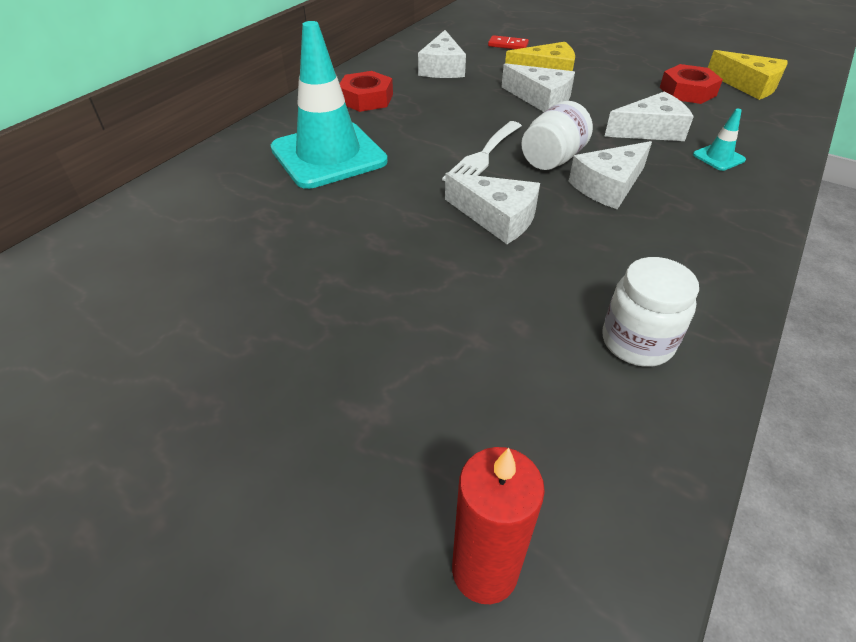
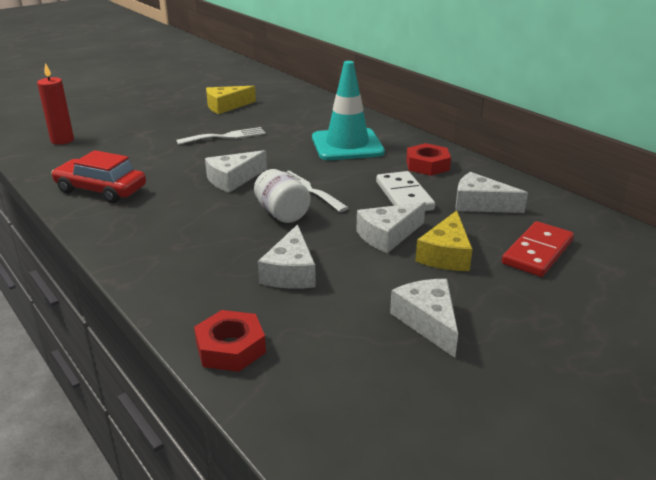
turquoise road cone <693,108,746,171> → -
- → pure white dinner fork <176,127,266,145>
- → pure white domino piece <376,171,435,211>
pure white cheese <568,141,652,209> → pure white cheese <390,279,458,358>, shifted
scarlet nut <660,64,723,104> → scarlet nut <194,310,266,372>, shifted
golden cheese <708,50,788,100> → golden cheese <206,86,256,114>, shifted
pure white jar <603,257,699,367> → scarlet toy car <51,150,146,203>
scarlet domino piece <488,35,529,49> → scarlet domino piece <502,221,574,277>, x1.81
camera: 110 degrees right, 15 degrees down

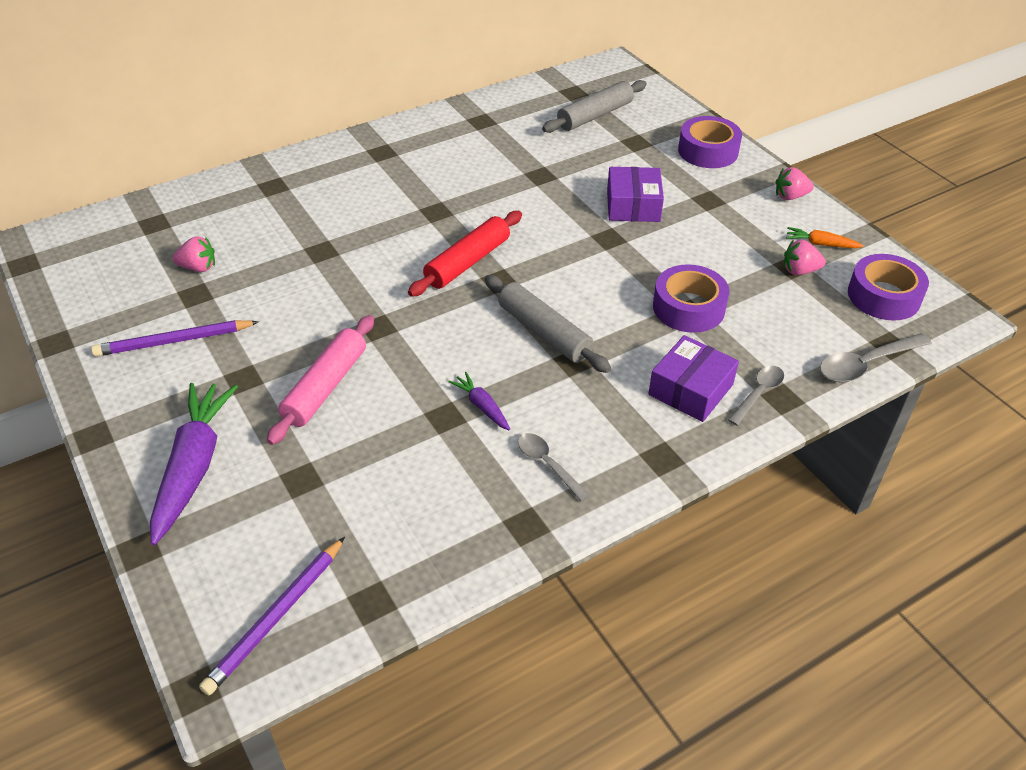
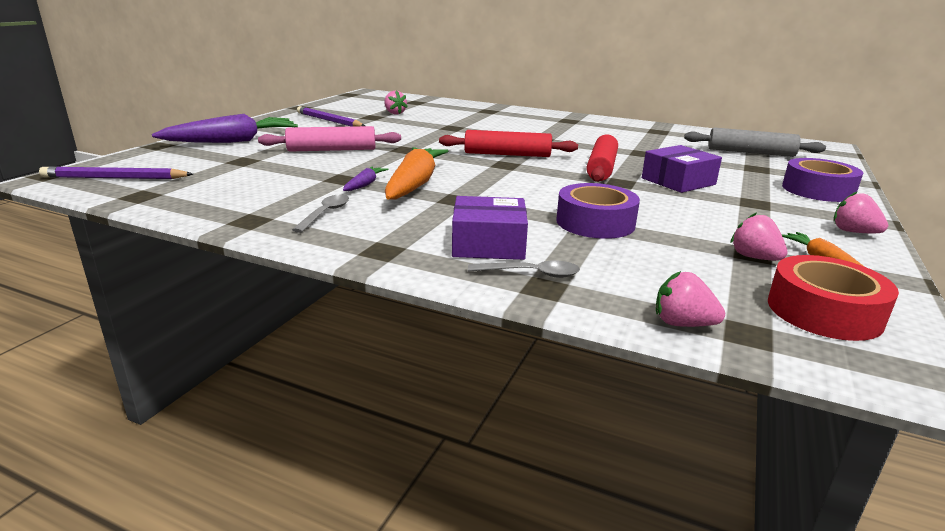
gray rolling pin <485,275,611,373> → -
- → bright orange carrot <385,147,448,200>
- → scarlet rolling pin <587,134,618,182>
gray tablespoon <820,333,932,382> → pink strawberry <656,271,725,327>
violet roll of tape <848,254,929,321> → scarlet roll of tape <768,255,899,341>
camera: 55 degrees right, 20 degrees down

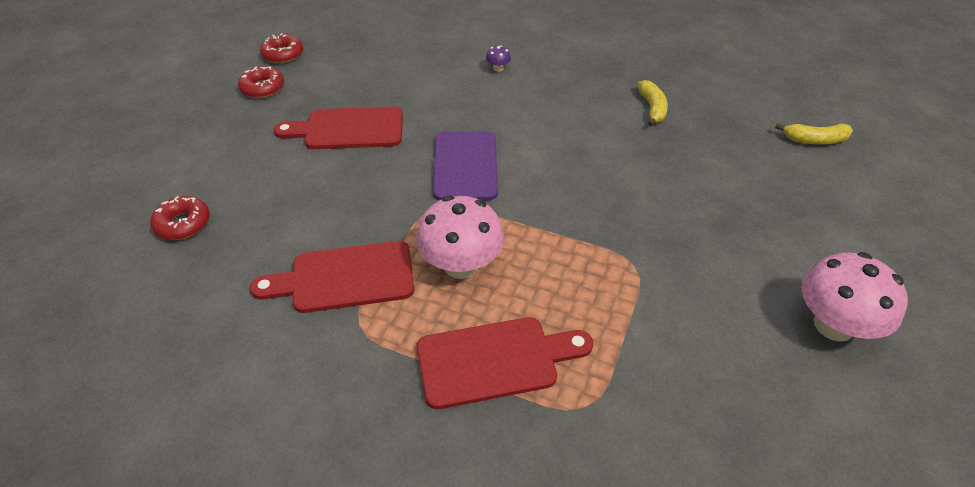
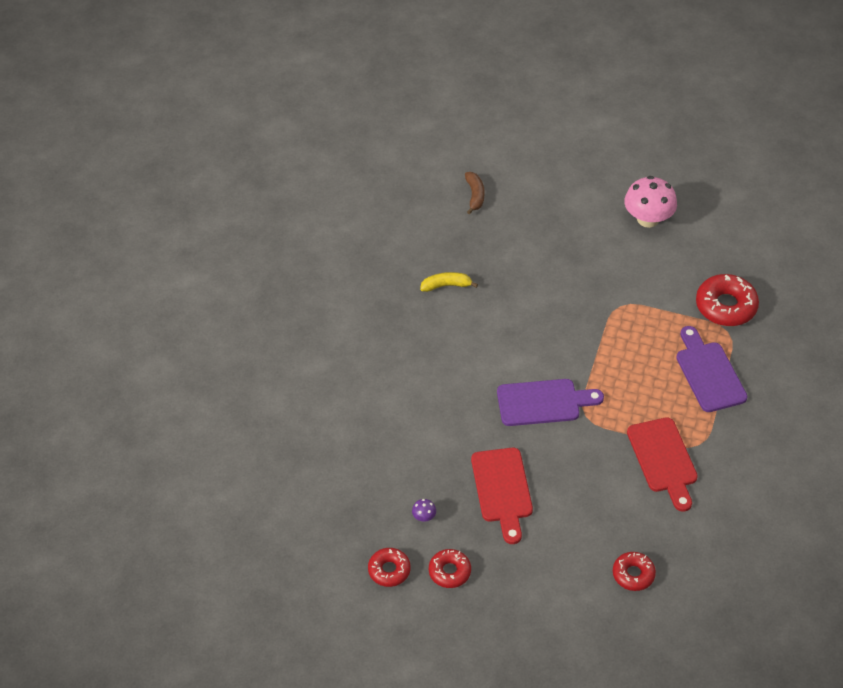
pink toadstool <416,195,504,279> → -
- → scarlet doughnut <696,274,759,326>
violet toadstool <486,45,511,72> → violet toadstool <412,499,436,522>, shifted
scarlet bread board <417,317,593,409> → violet bread board <676,326,748,412>
golden banana <775,123,853,144> → dark brown banana <465,172,485,214>
camera: 95 degrees left, 5 degrees up

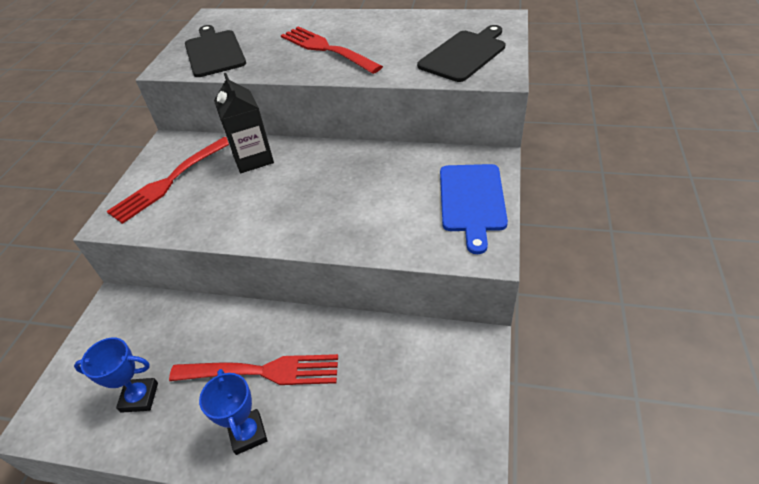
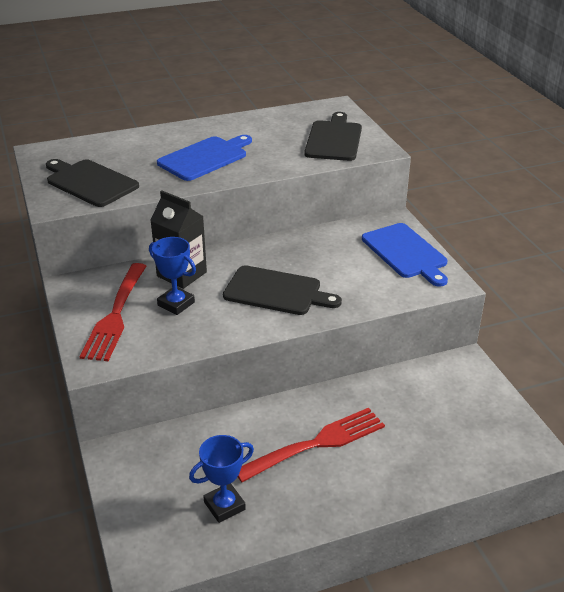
- → black bread board <223,265,342,315>
blue award cup <199,369,267,455> → blue award cup <149,237,196,315>, shifted
scarlet dinner fork <281,26,383,74> → blue bread board <157,135,252,181>
camera: 35 degrees left, 10 degrees down

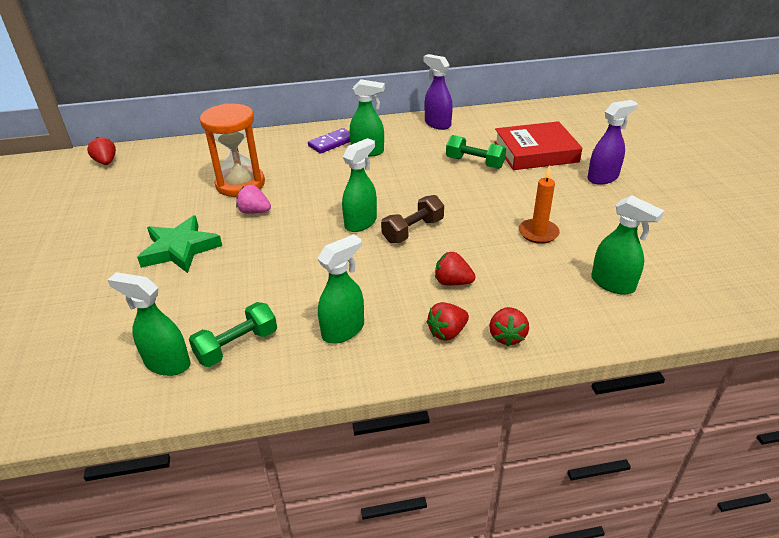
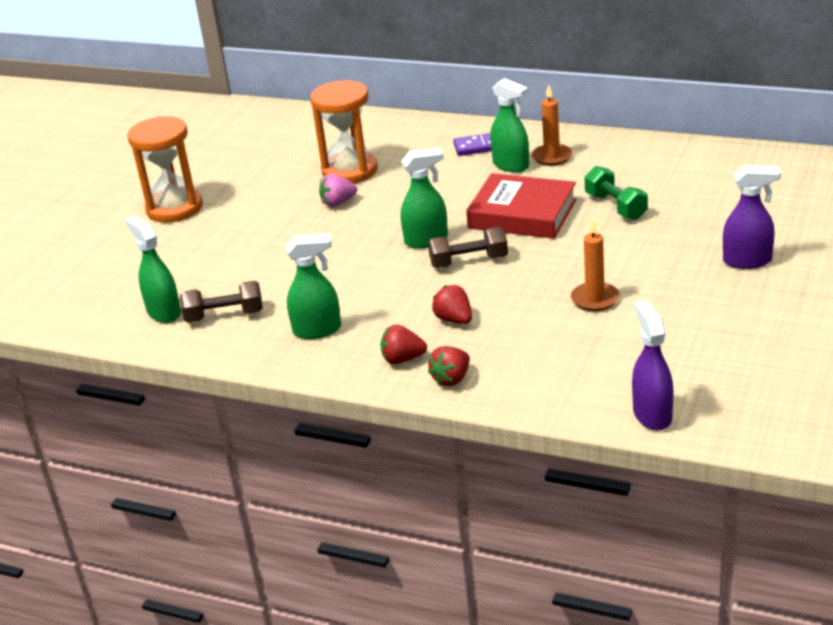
scarlet strawberry <87,137,116,165> → -
green star <137,215,222,273> → -
green spray bottle <591,195,664,295> → -
- → bright orange hourglass <127,116,203,223>
- → bright orange pillar candle <532,85,572,166>
violet spray bottle <424,54,453,130> → violet spray bottle <632,301,673,431>, shifted
scarlet book <494,121,582,170> → scarlet book <466,173,577,239>, shifted
green free weight <189,302,277,367> → dark brown free weight <180,281,263,323>
pink strawberry <236,185,271,214> → pink strawberry <319,174,357,207>, 75 degrees counterclockwise
camera: 35 degrees right, 5 degrees down

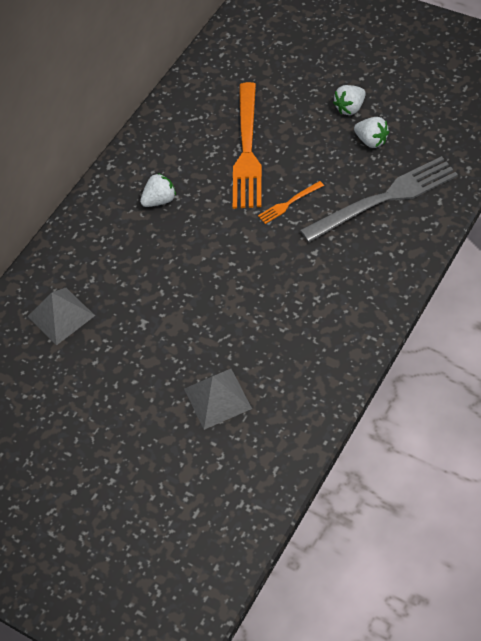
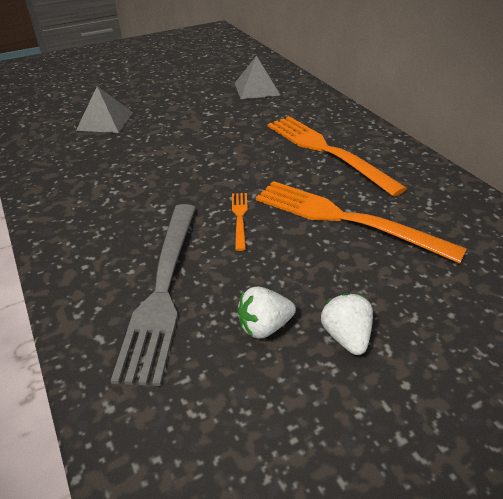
pure white strawberry <140,173,176,207> → bright orange dinner fork <268,116,407,197>
camera: 115 degrees right, 15 degrees down

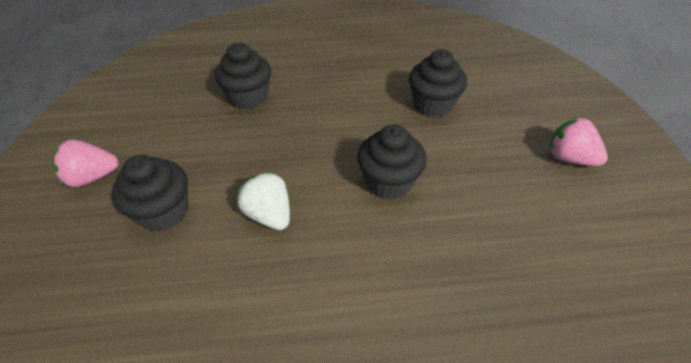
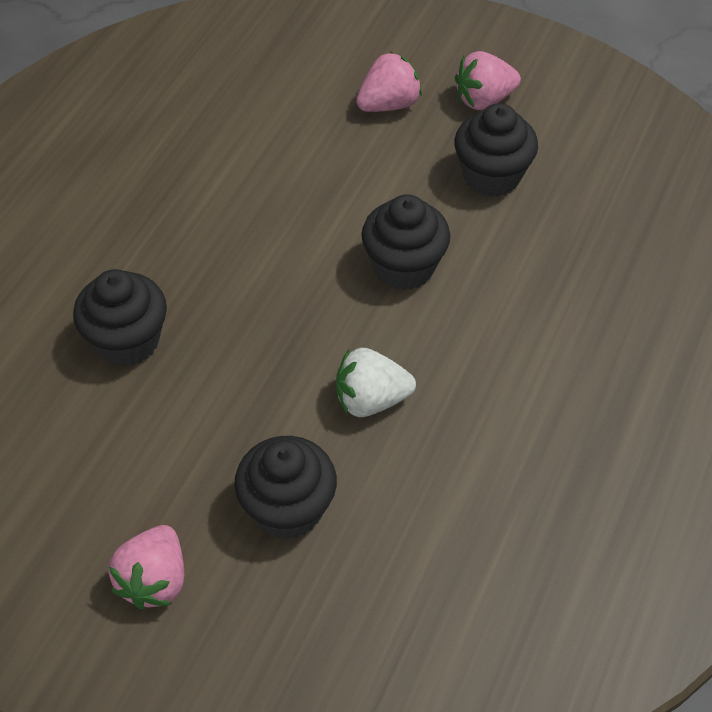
- → pink strawberry <356,52,422,112>
black muffin <409,49,467,117> → black muffin <454,103,538,197>, shifted
camera: 60 degrees left, 5 degrees up

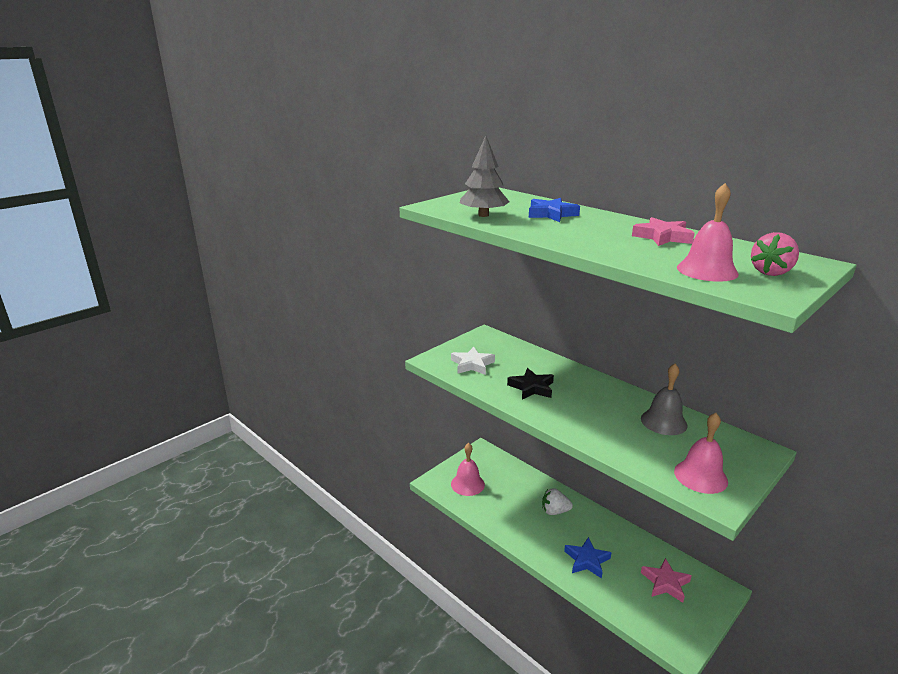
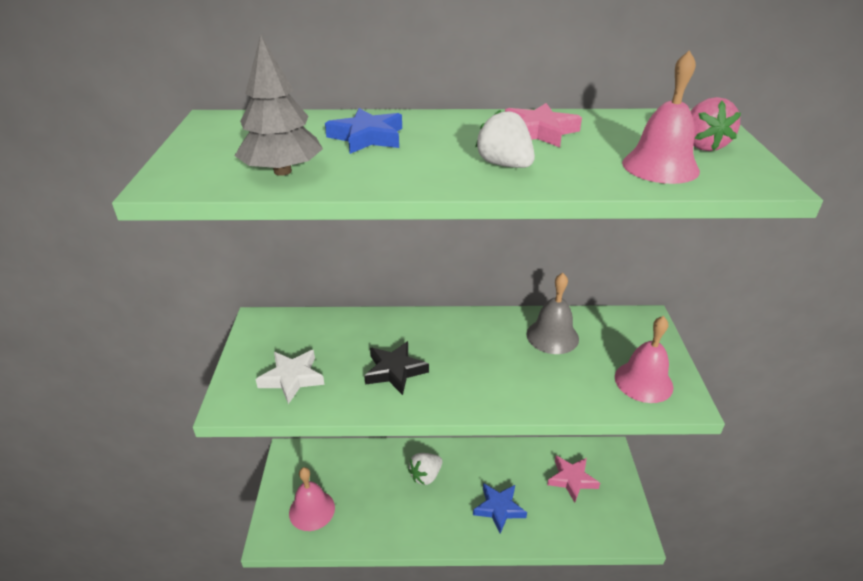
- → pure white strawberry <475,110,535,168>
camera: 45 degrees left, 10 degrees up

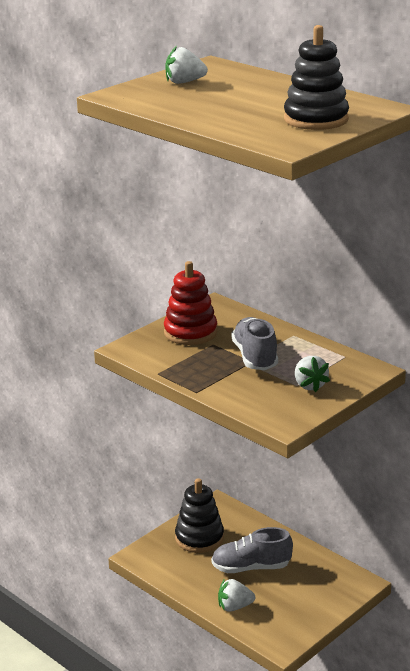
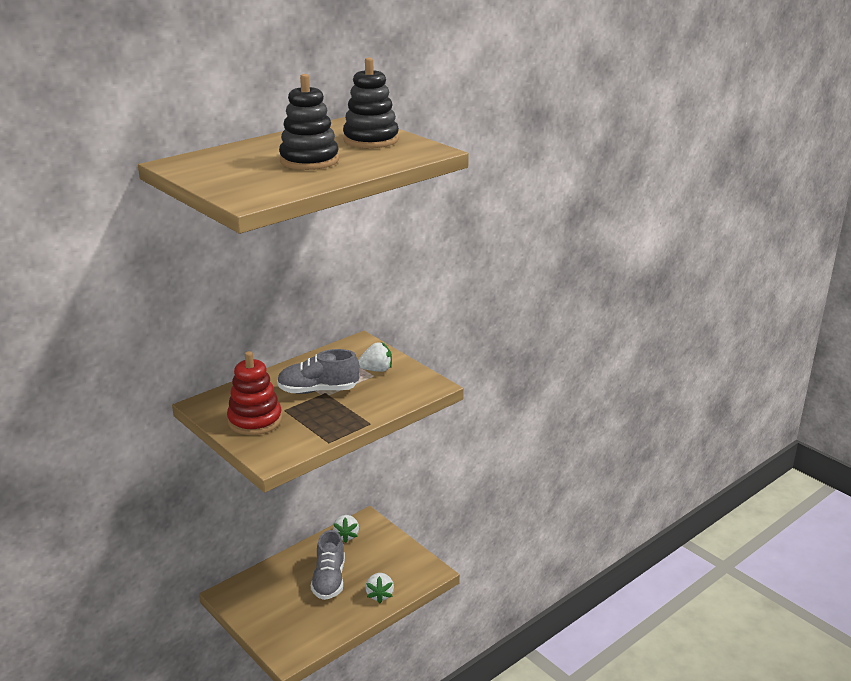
pure white strawberry <165,46,208,84> → pure white strawberry <333,515,359,543>, shifted
black ring stacker <175,478,224,553> → black ring stacker <279,74,339,170>, shifted
camera: 85 degrees left, 0 degrees up

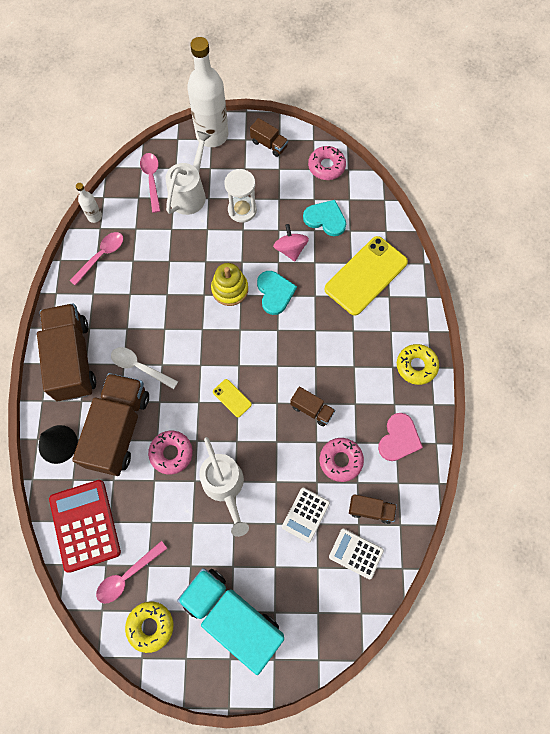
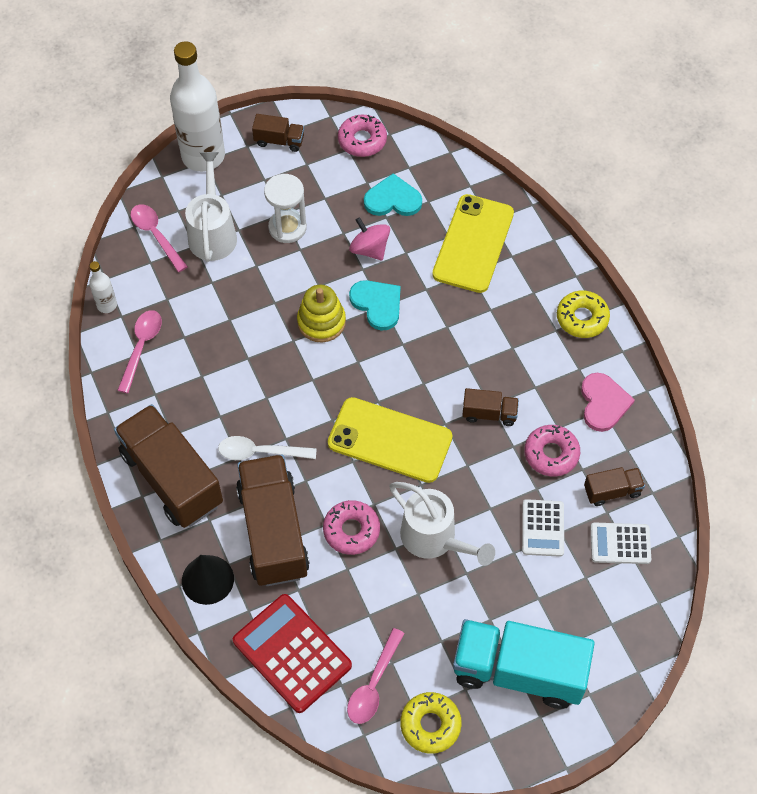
golden mobile phone <213,379,252,417> → golden mobile phone <328,397,453,483>, x2.30
camera: 25 degrees left, 10 degrees down

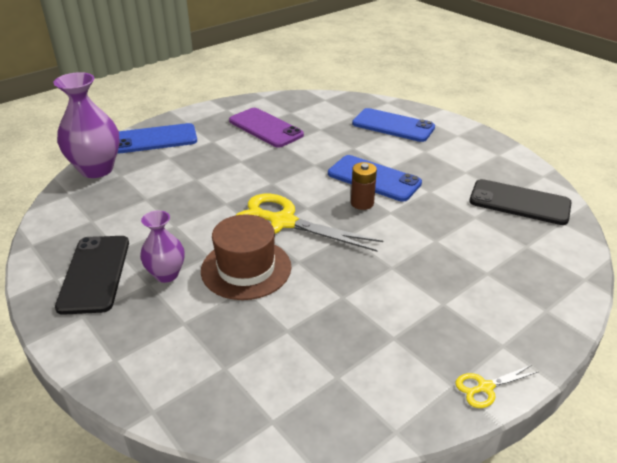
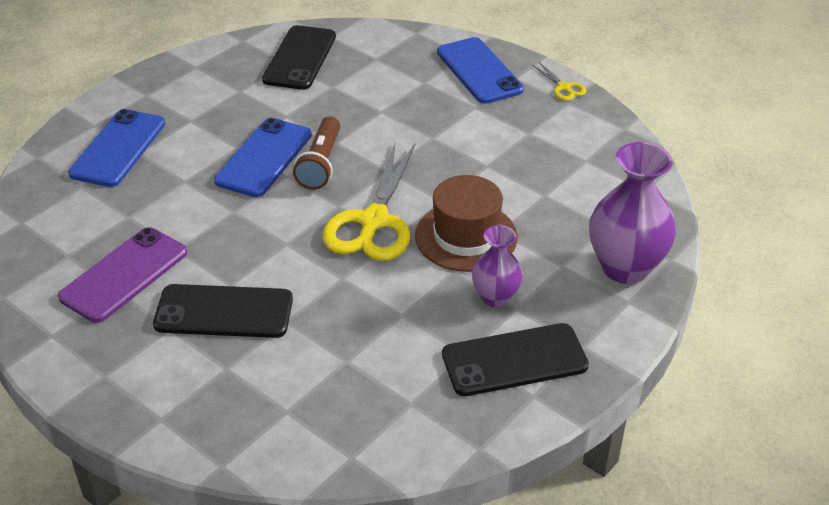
- → black mobile phone <153,284,293,338>
violet flower vase <53,72,120,178> → violet flower vase <589,142,676,284>, shifted
blue mobile phone <118,123,197,153> → blue mobile phone <437,37,524,104>, shifted
dark brown power cell <351,162,377,210> → dark brown pocket torch <293,116,340,189>
camera: 100 degrees left, 5 degrees up

